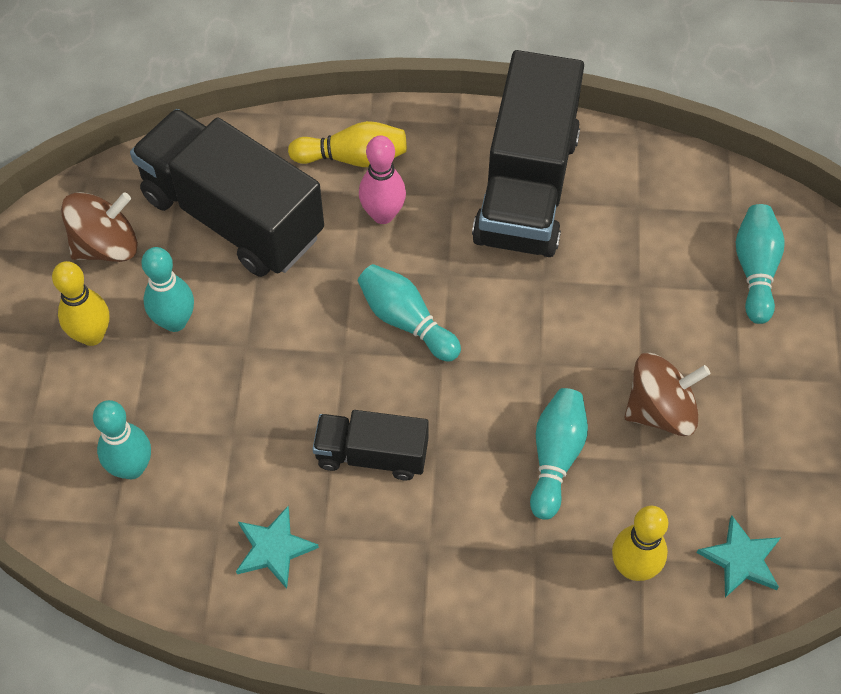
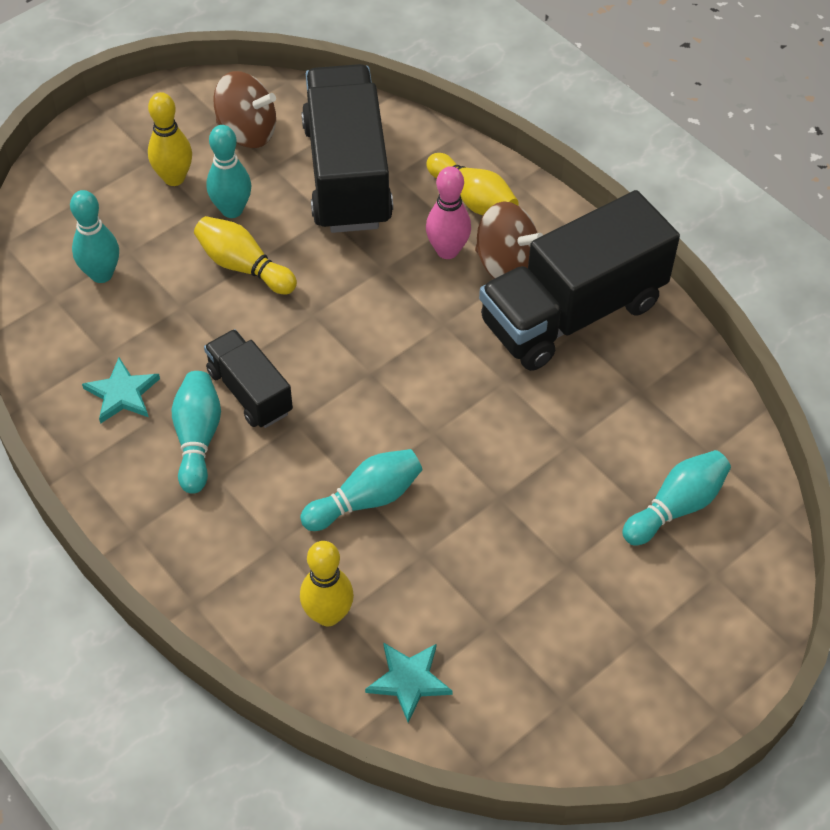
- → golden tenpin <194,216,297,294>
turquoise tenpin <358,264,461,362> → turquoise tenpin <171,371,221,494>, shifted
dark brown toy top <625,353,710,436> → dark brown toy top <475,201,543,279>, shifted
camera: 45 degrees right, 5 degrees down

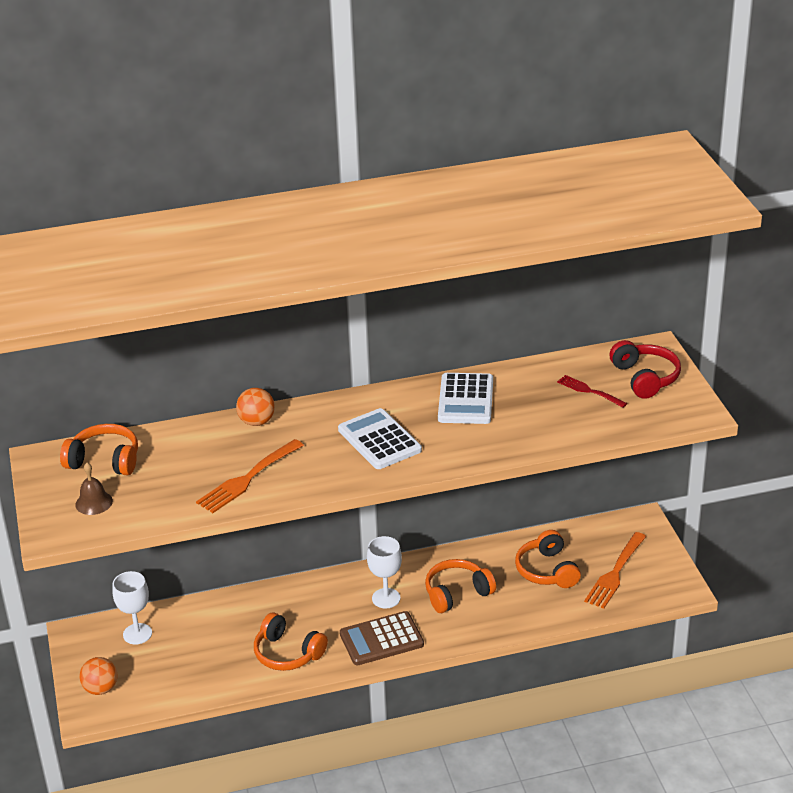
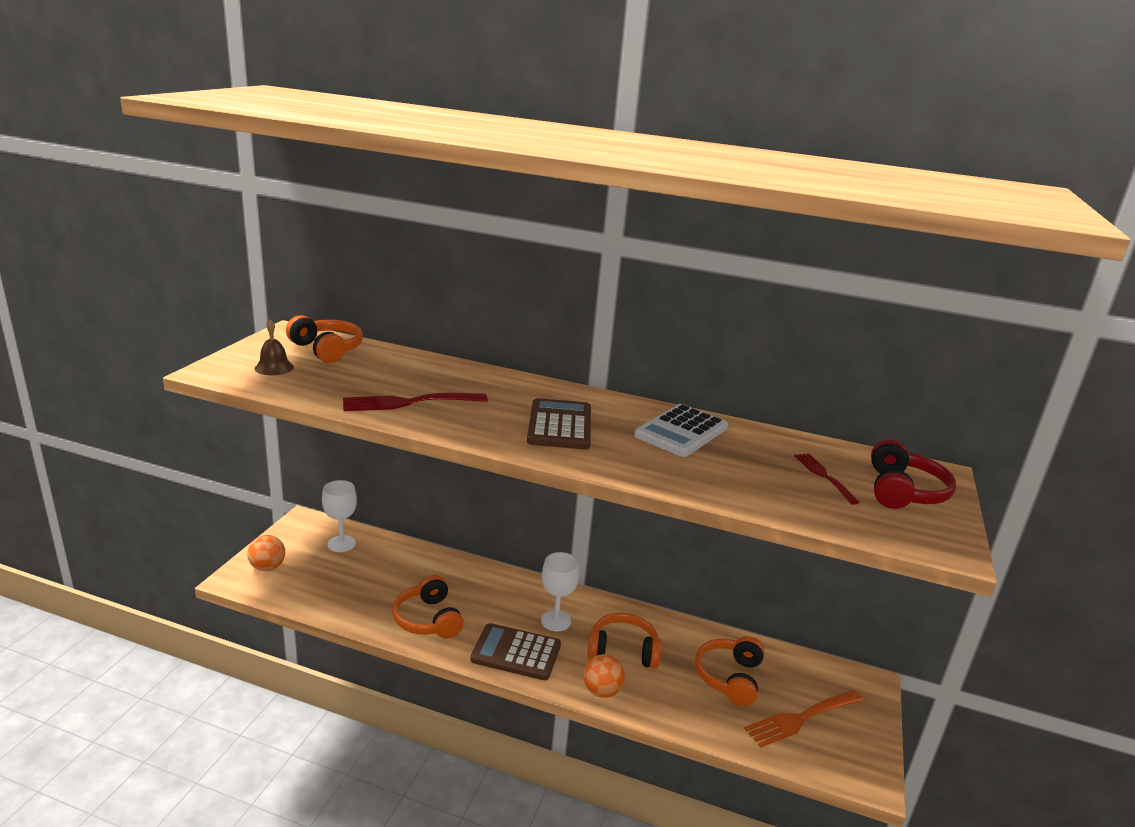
bright orange play ball <236,388,275,426> → bright orange play ball <583,654,625,698>, shifted
bright orange dinner fork <196,439,304,513> → scarlet dinner fork <343,393,488,411>
pure white calculator <338,408,422,469> → dark brown calculator <527,398,591,449>
camera: 30 degrees right, 10 degrees down

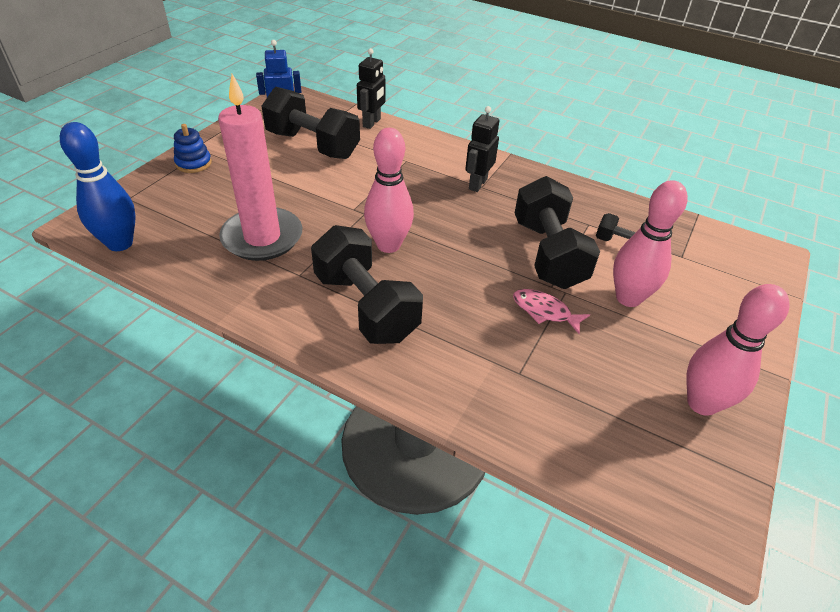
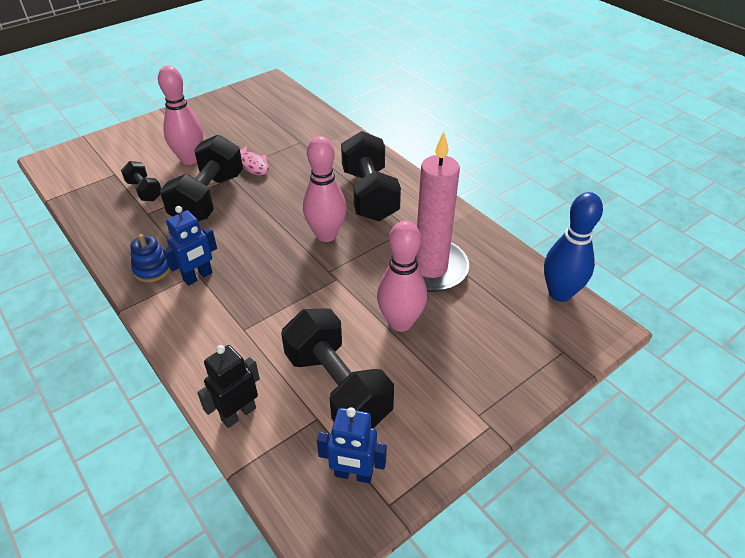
blue ring stacker <174,124,212,173> → blue ring stacker <130,234,170,282>, shifted
pink tenpin <686,284,790,416> → pink tenpin <377,221,427,332>, shifted
black robot figure <465,106,499,192> → blue robot figure <163,206,217,286>
camera: 155 degrees left, 0 degrees up

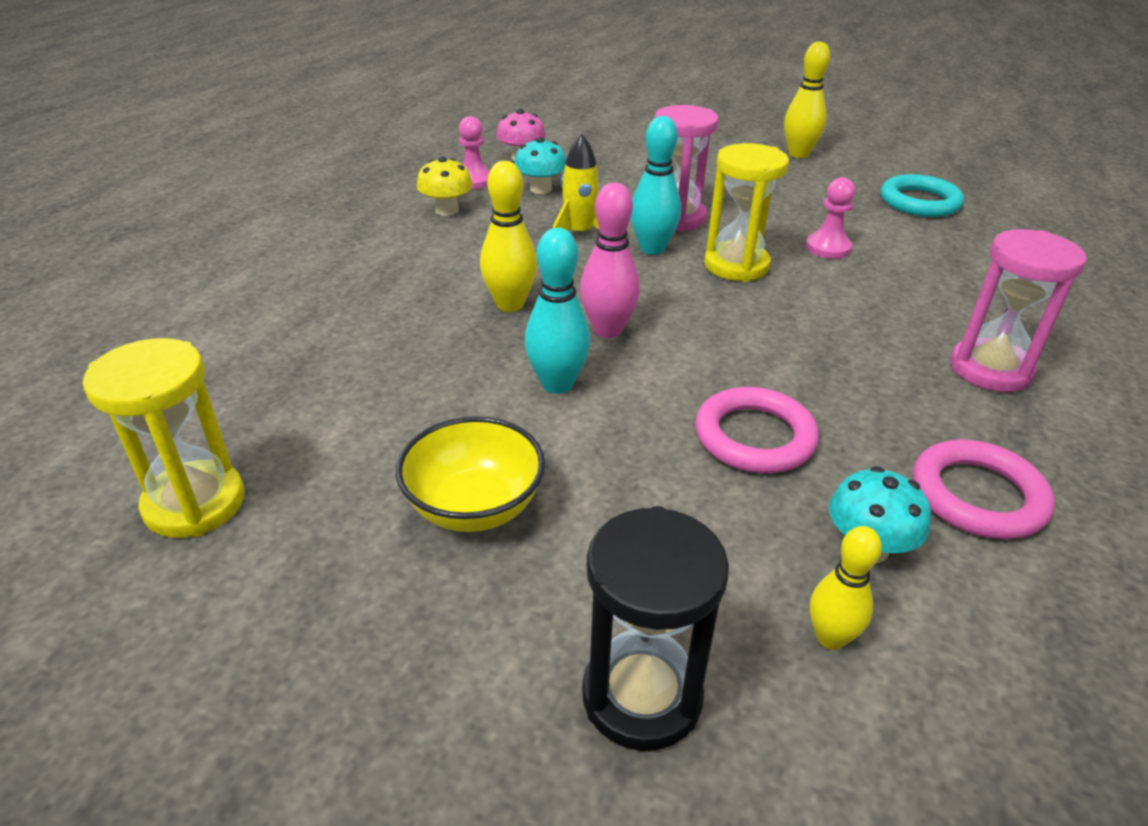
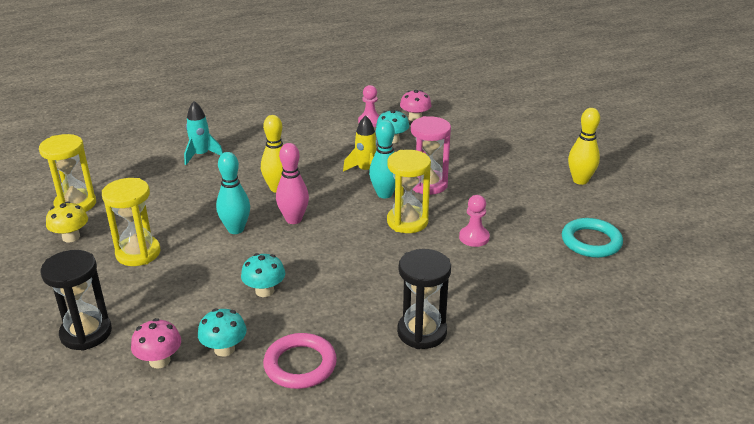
- → turquoise spaceship <184,101,223,165>
golden toadstool <417,156,473,216> → golden toadstool <46,201,88,242>, shifted
golden deep dish <396,416,545,532> → golden hourglass <102,178,161,266>
pink torus <695,387,819,473> → turquoise toadstool <241,253,285,297>
golden tenpin <810,526,882,650> → pink toadstool <131,318,181,369>
pink hourglass <951,229,1087,392> → black hourglass <397,249,451,349>
camera: 45 degrees right, 5 degrees down

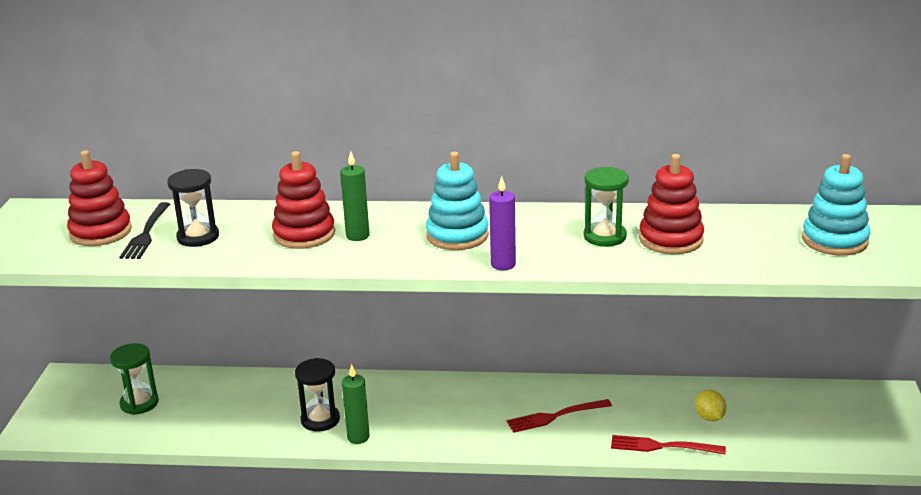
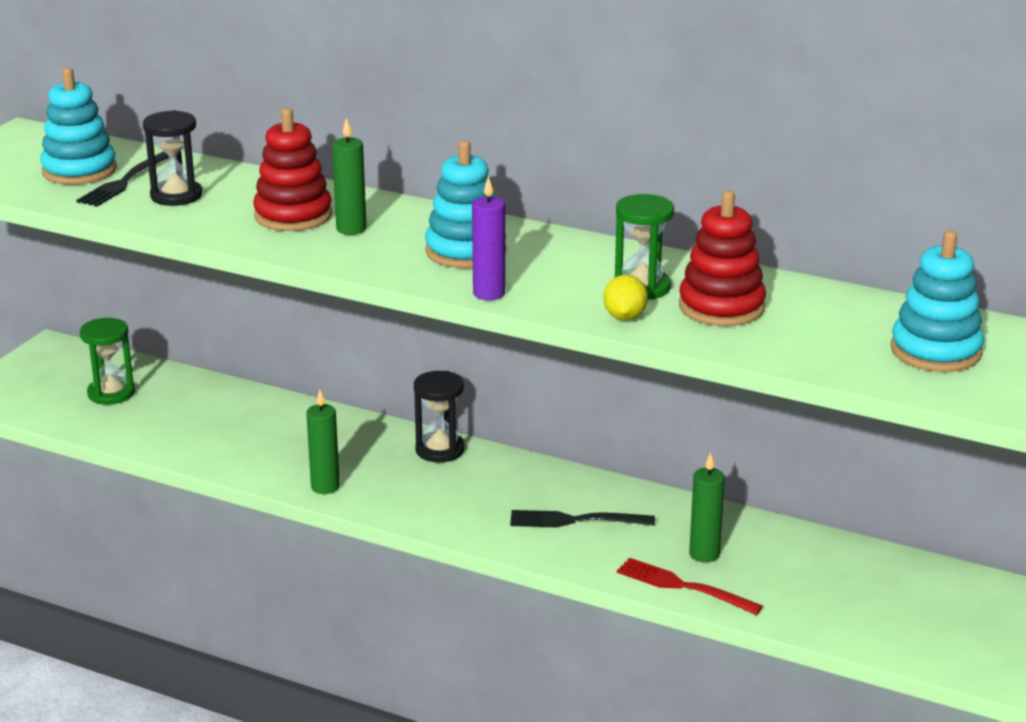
- → green pillar candle <689,452,725,562>
black hourglass <295,358,340,432> → black hourglass <414,371,465,462>, shifted
golden citrus fruit <695,390,727,421> → golden citrus fruit <603,275,648,321>, shifted
scarlet ring stacker <67,150,132,246> → turquoise ring stacker <40,68,117,185>
scarlet dinner fork <507,399,612,433> → black dinner fork <510,510,655,527>
camera: 20 degrees right, 0 degrees up

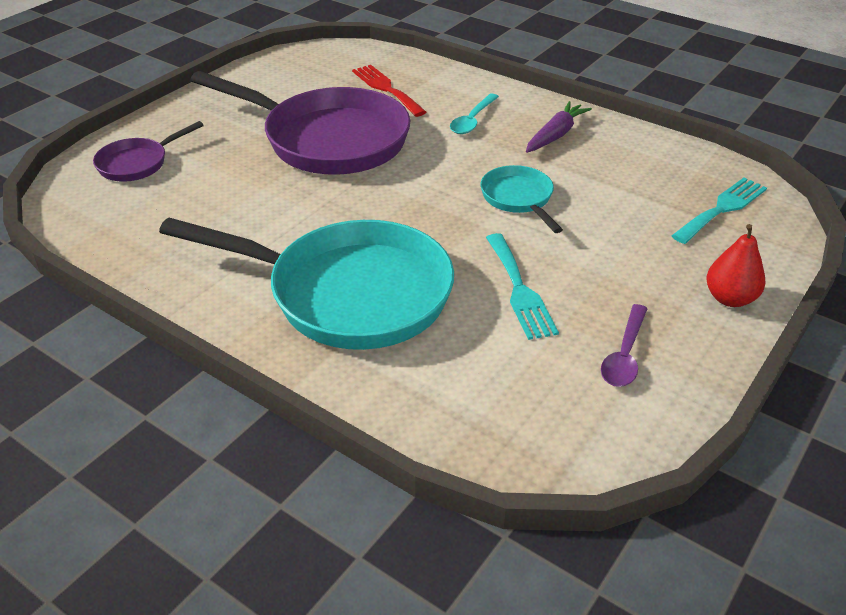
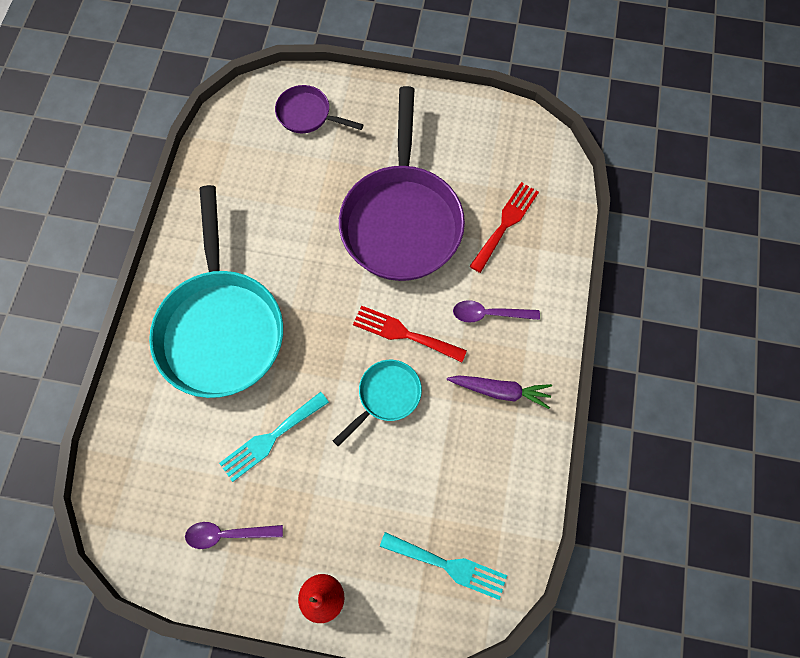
- → scarlet dinner fork <353,305,467,362>
turquoise tablespoon <450,94,499,134> → violet tablespoon <453,300,540,323>
camera: 65 degrees right, 30 degrees up

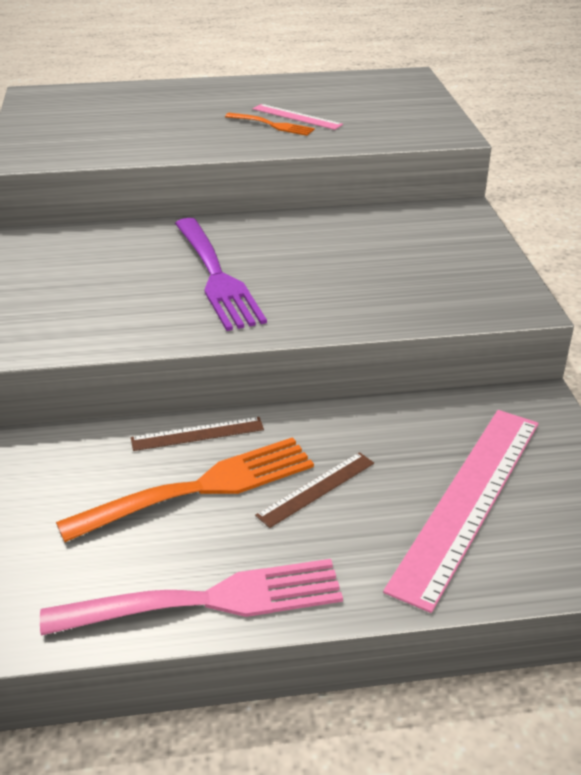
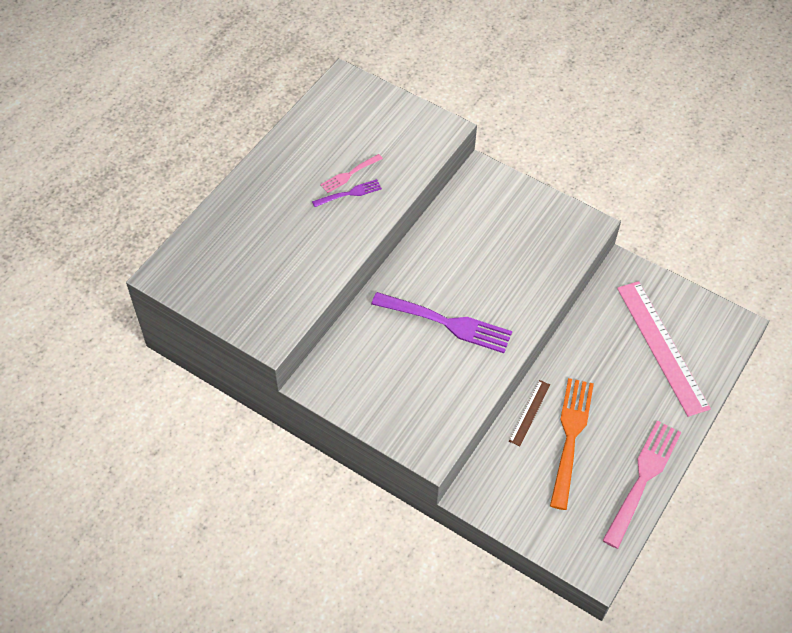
dark brown ruler <255,452,374,528> → -
pink ruler <253,104,343,130> → pink dinner fork <320,154,383,193>
bright orange dinner fork <225,113,315,136> → violet dinner fork <312,179,382,207>
camera: 50 degrees left, 20 degrees up

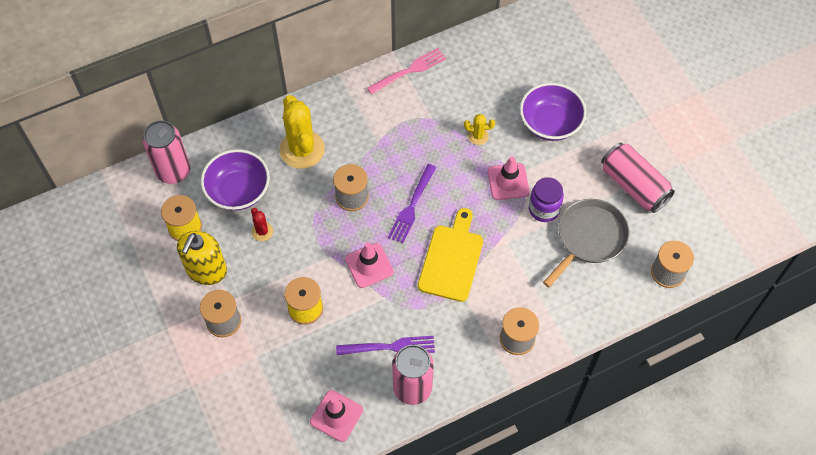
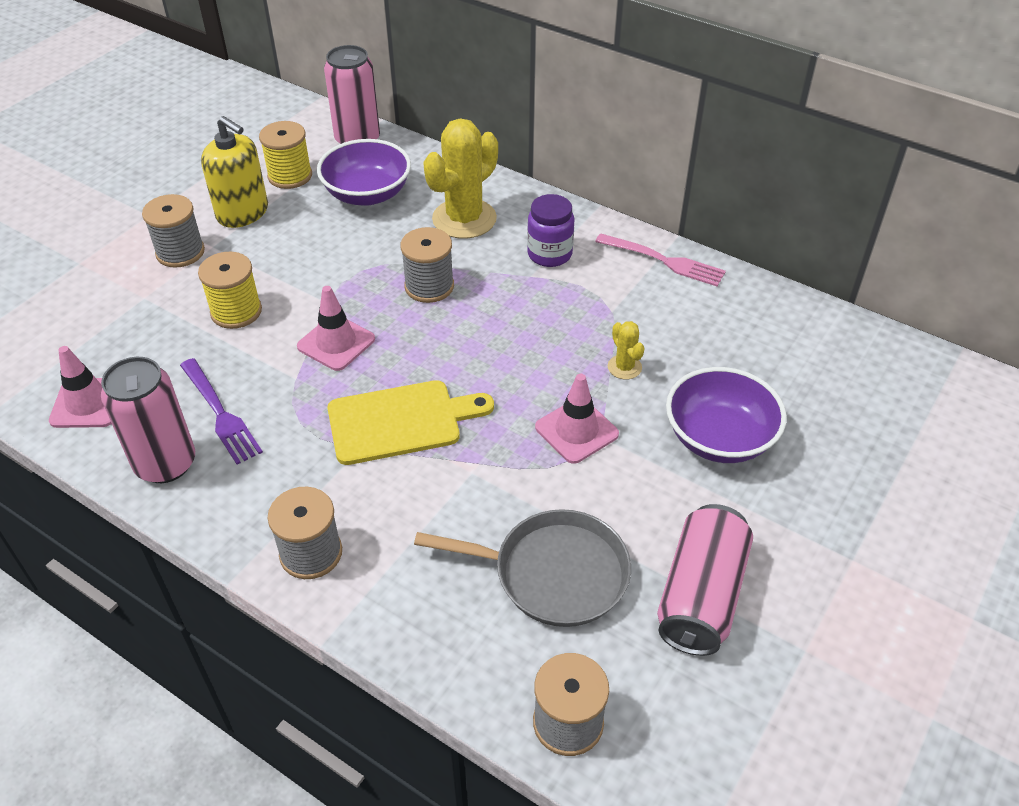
scarlet cactus <251,208,273,241> → -
violet dinner fork <388,164,437,243> → -
violet jar <529,177,564,222> → violet jar <527,194,574,267>, shifted
golden pump bottle <177,231,227,285> → golden pump bottle <201,116,268,228>, 135 degrees counterclockwise
camera: 60 degrees right, 15 degrees down

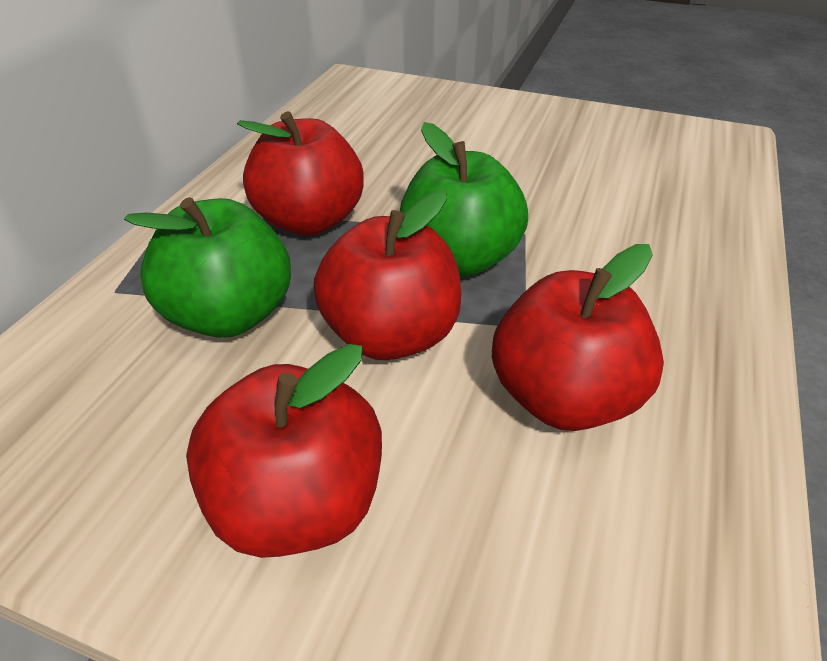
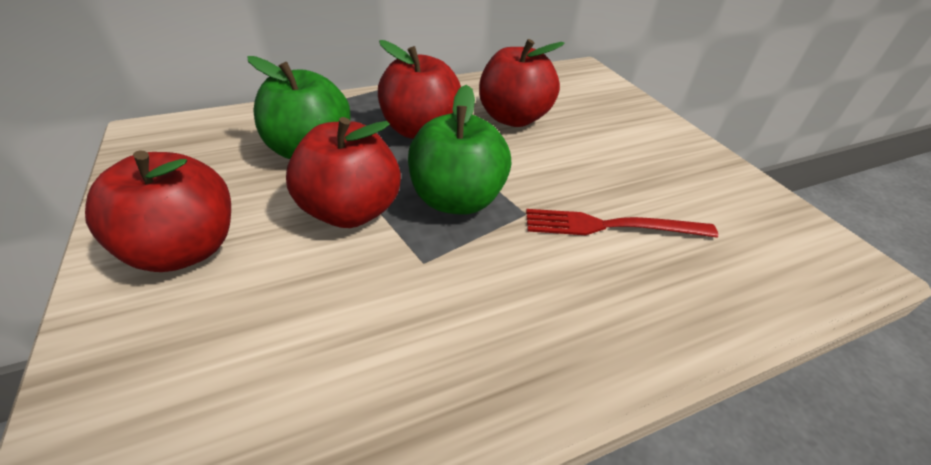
- → scarlet dinner fork <526,209,719,237>
scarlet apple fruit <492,244,664,431> → scarlet apple fruit <479,39,565,127>, shifted
camera: 45 degrees right, 0 degrees up

